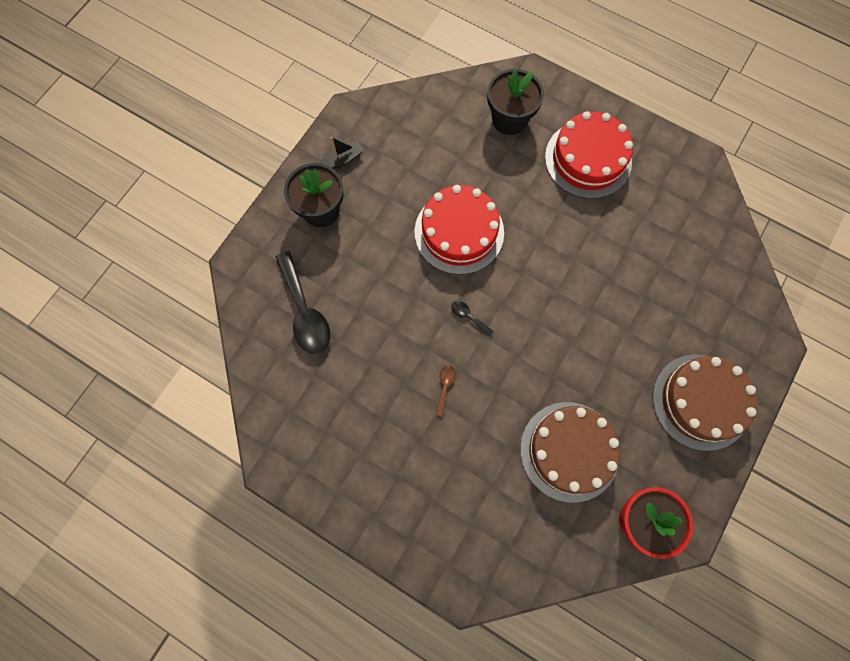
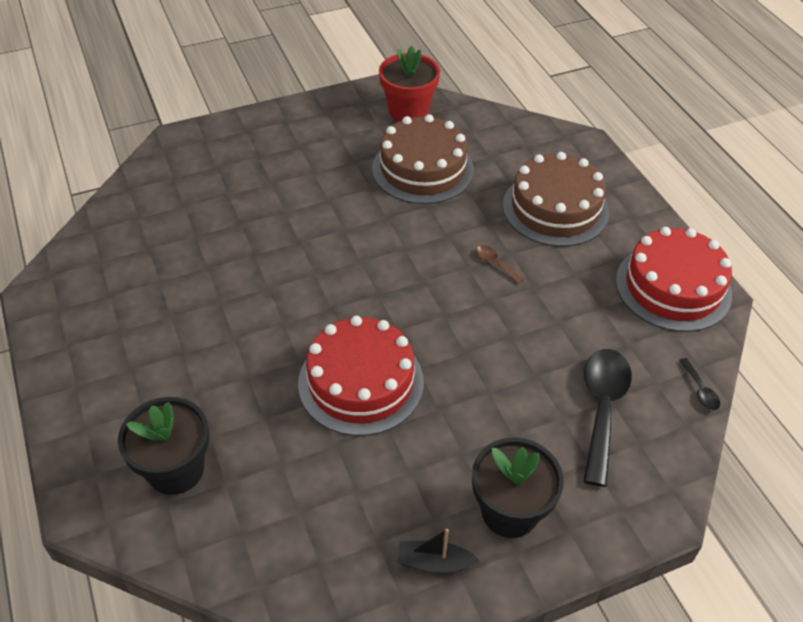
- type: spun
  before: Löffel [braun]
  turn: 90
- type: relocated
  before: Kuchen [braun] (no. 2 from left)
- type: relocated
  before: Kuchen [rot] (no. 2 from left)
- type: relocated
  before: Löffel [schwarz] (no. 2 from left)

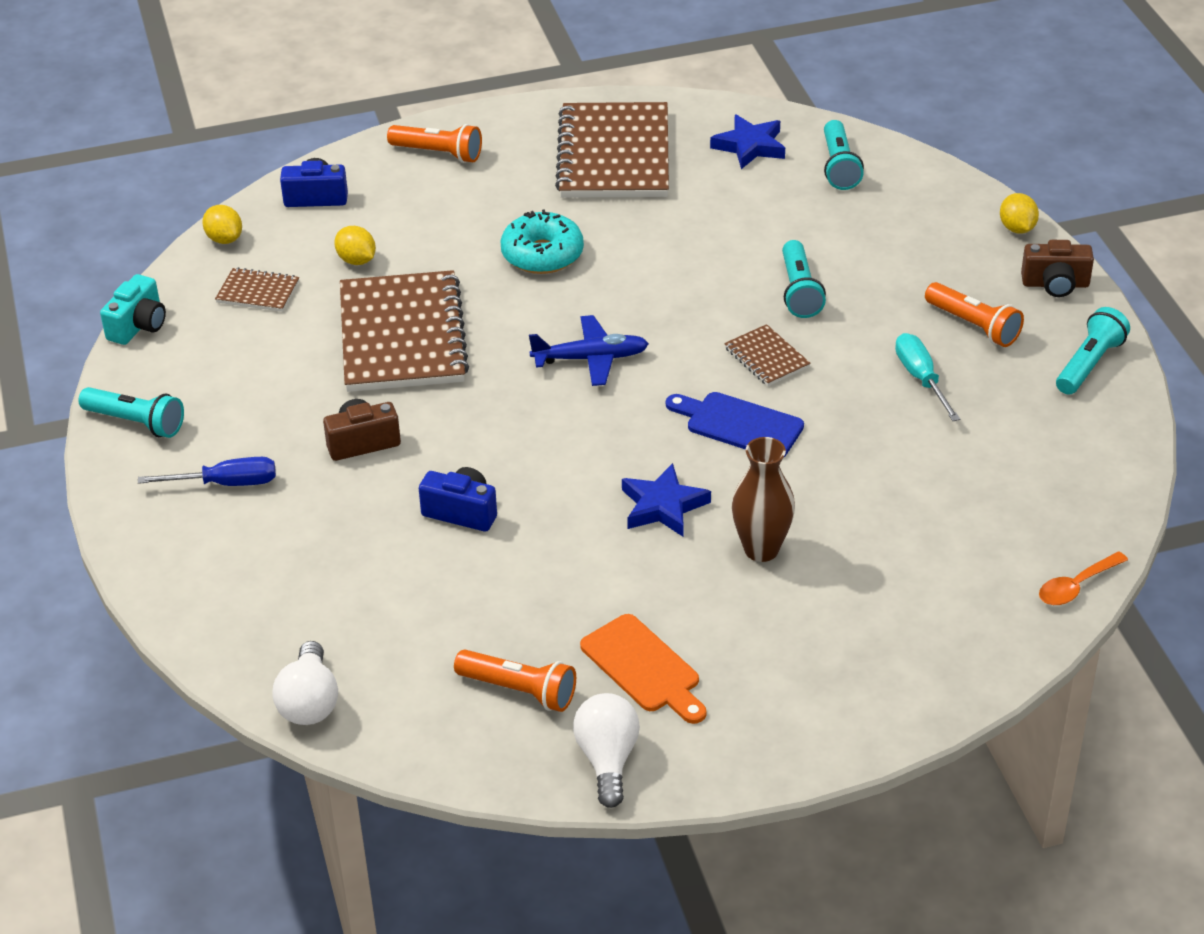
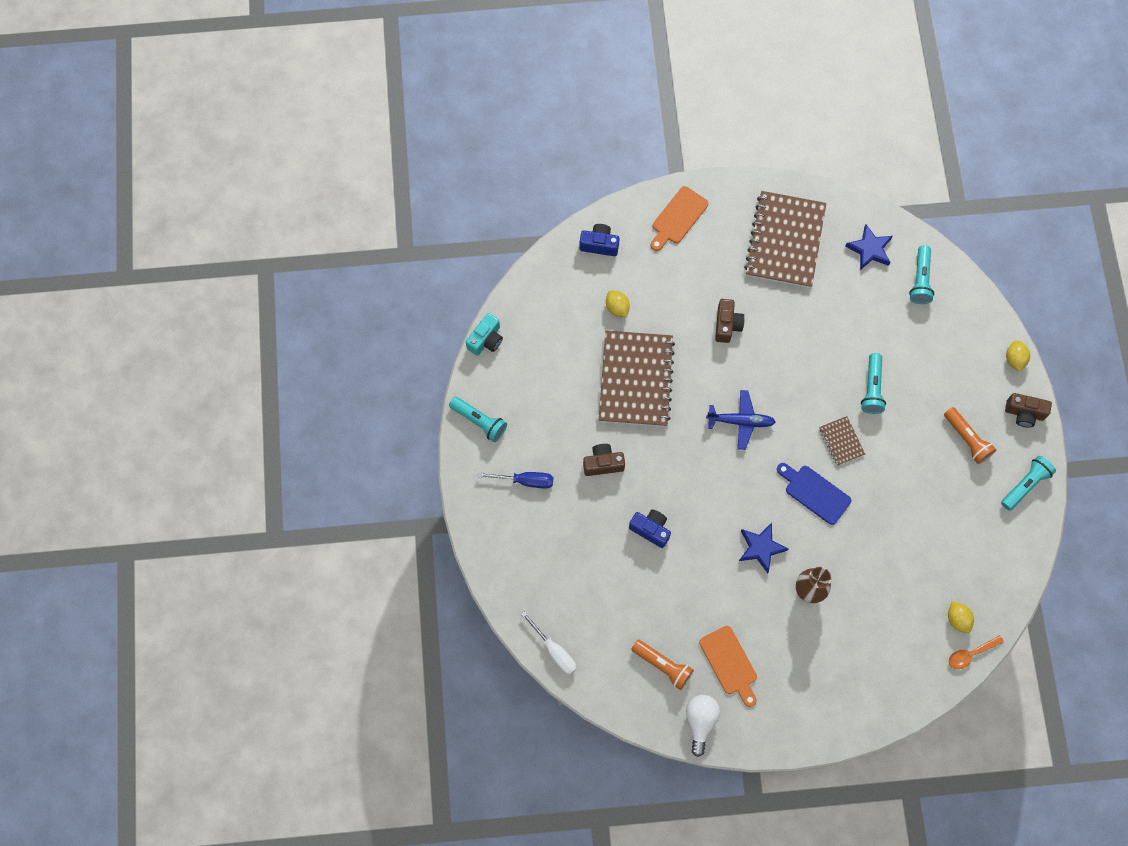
- type: exchanged
  before: Glühbirne [weiß] (no. 1 from left)
  after: Schraubenzieher [weiß]
- type: exchanged
  before: Taschenlampe [orange] (no. 1 from left)
  after: Schneidebrett [orange] (no. 1 from left)
- type: exchanged
  before: Donut [türkis]
  after: Kamera [braun] (no. 2 from left)
- type: relocated
  before: Zitrone [gelb] (no. 1 from left in the first image)
  after: Zitrone [gelb] (no. 2 from left)
- type: missing
  before: Notizbuch [braun] (no. 1 from left)
- type: missing
  before: Schraubenzieher [türkis]

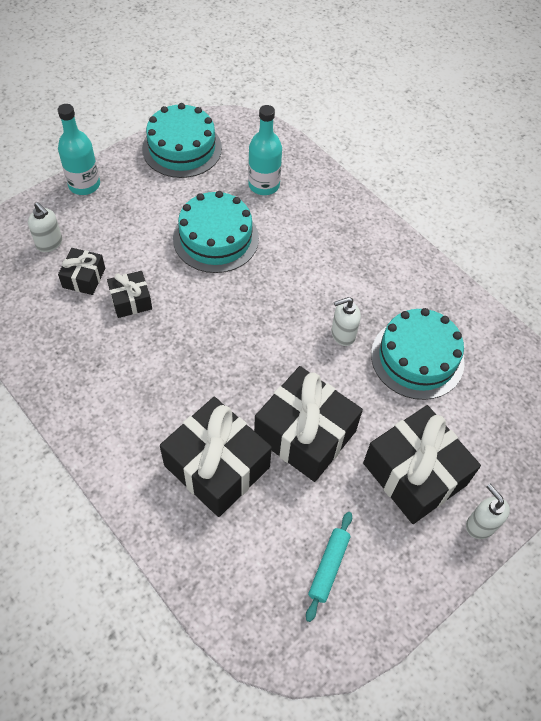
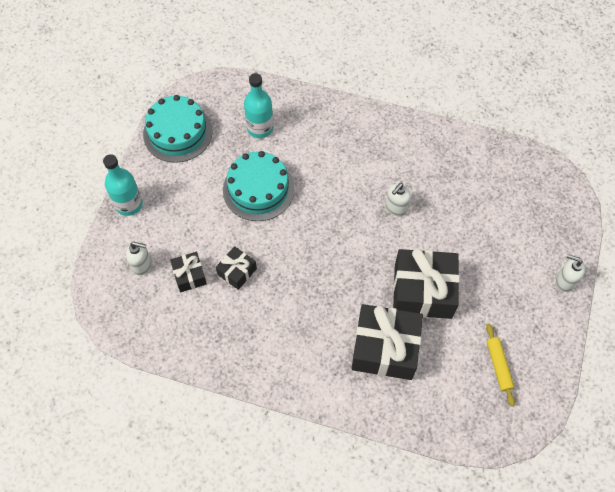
- type: colour
  before: Nudelholz [türkis]
  after: Nudelholz [gelb]
- type: missing
  before: Geschenk [schwarz] (no. 5 from left)
- type: missing
  before: Kuchen [türkis] (no. 3 from left)

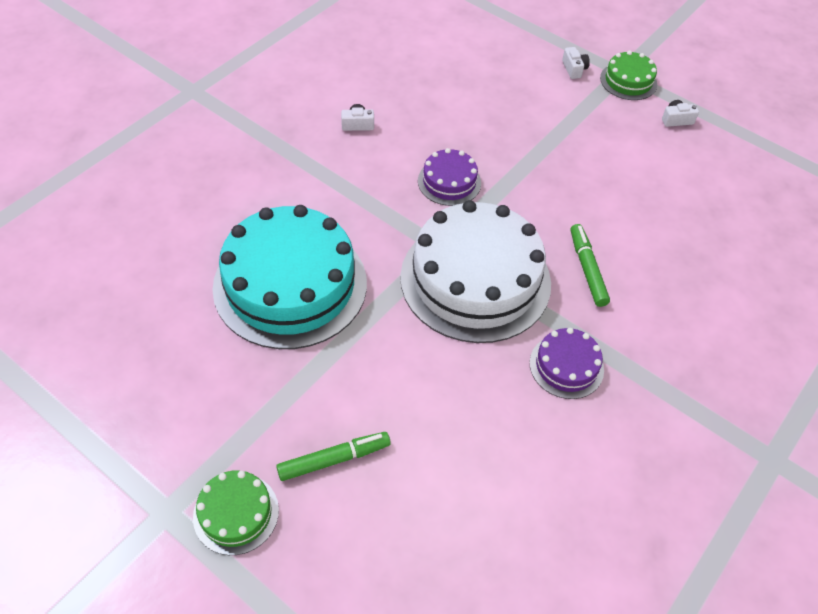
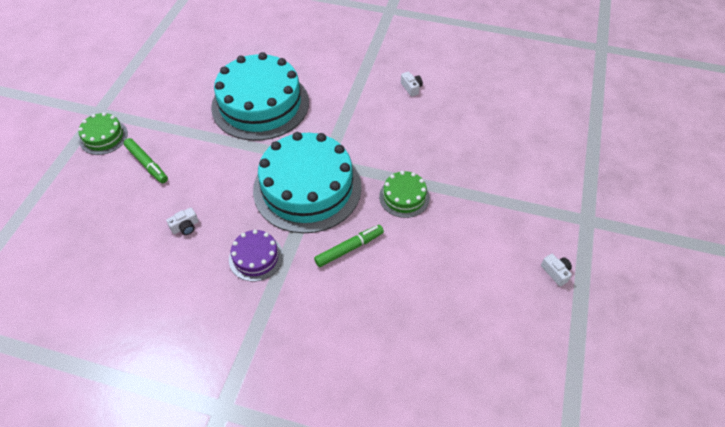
- type: relocated
  before: Kamera [weiß] (no. 2 from left in the first image)
  after: Kamera [weiß] (no. 1 from left)
- type: colour
  before: Kuchen [weiß]
  after: Kuchen [türkis] (no. 2 from left)
- type: relocated
  before: Kuchen [grün] (no. 2 from left)
- type: missing
  before: Kuchen [lila] (no. 1 from left)

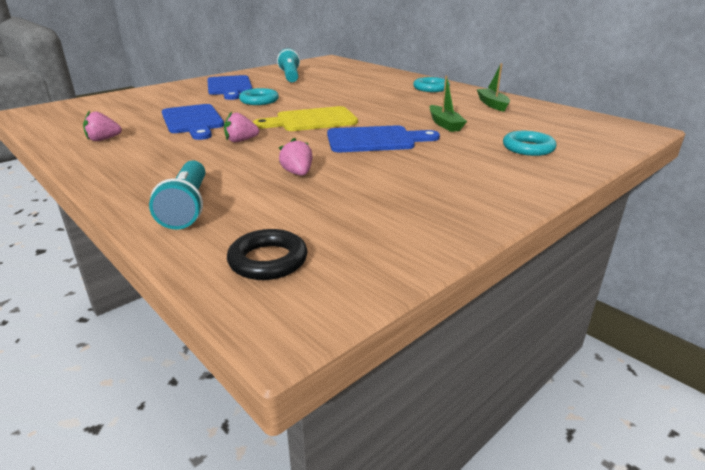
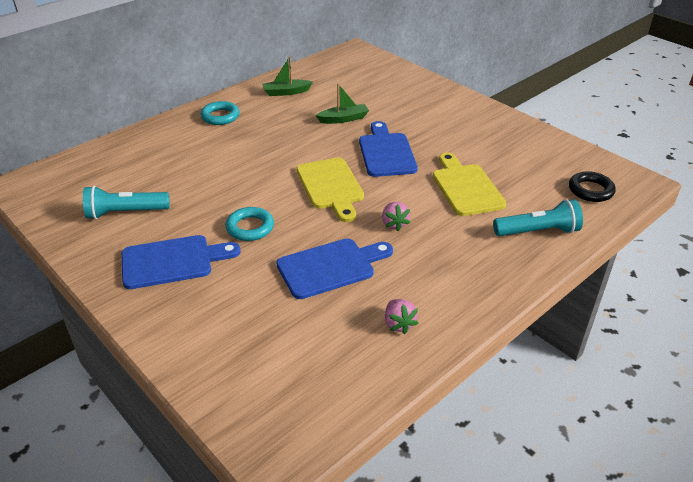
- type: exchanged
  before: Erdbeere [rosa] (no. 3 from left)
  after: Schneidebrett [gelb] (no. 2 from left)
- type: missing
  before: Ring [türkis] (no. 3 from left)

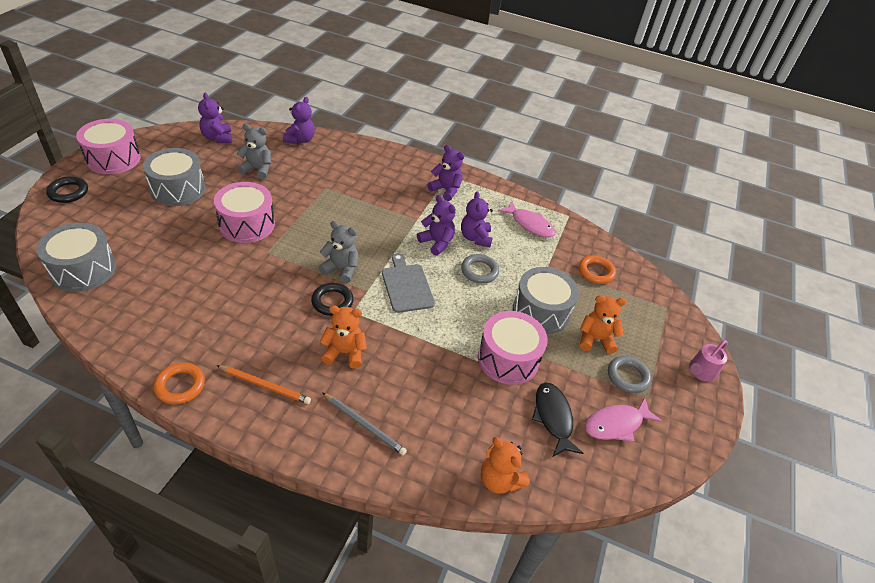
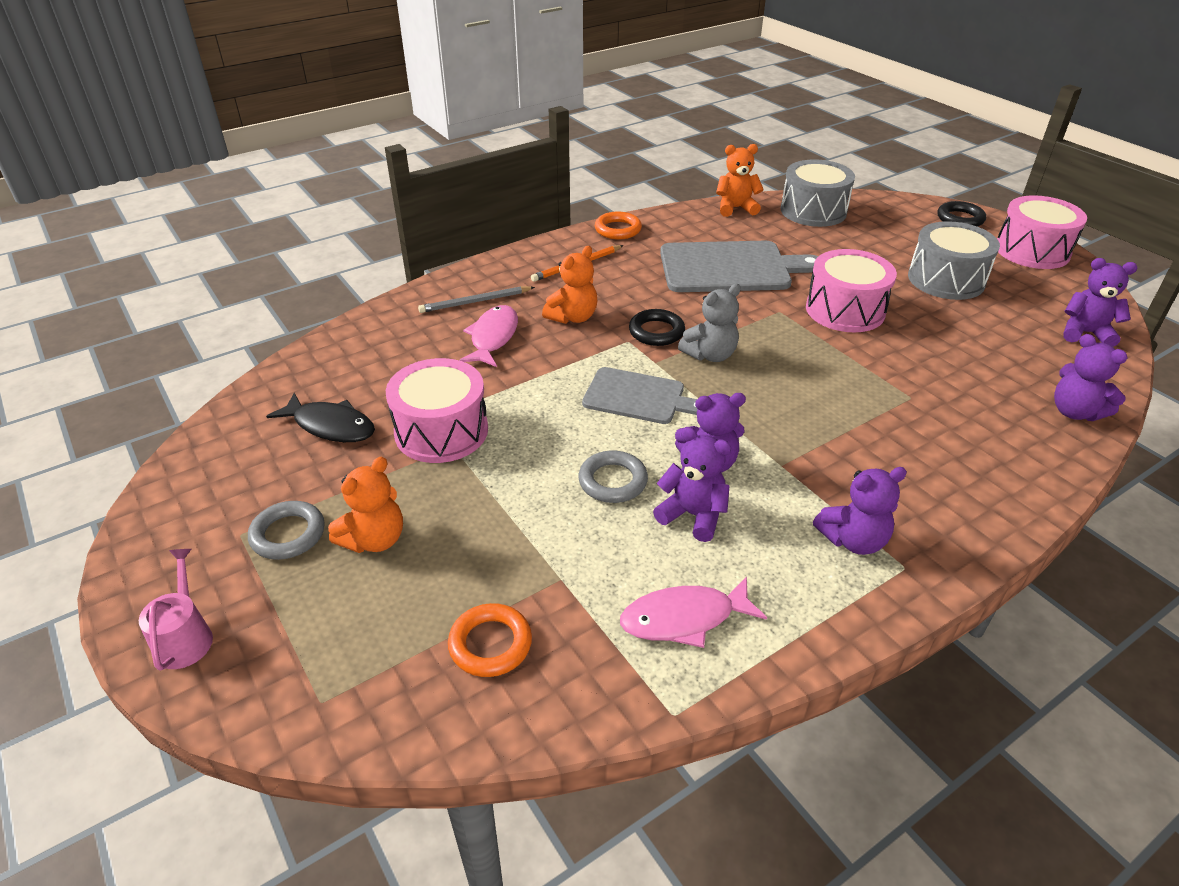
- type: relocated
  before: Fisch [rosa] (no. 2 from left in the first image)
  after: Fisch [rosa] (no. 1 from left)
- type: appeared
  after: Schneidebrett [grau] (no. 2 from left)
- type: relocated
  before: Teddybär [orange] (no. 2 from left in the first image)
  after: Teddybär [orange] (no. 3 from left)
- type: missing
  before: Teddybär [grau] (no. 1 from left)
- type: missing
  before: Trommel [grau] (no. 3 from left)

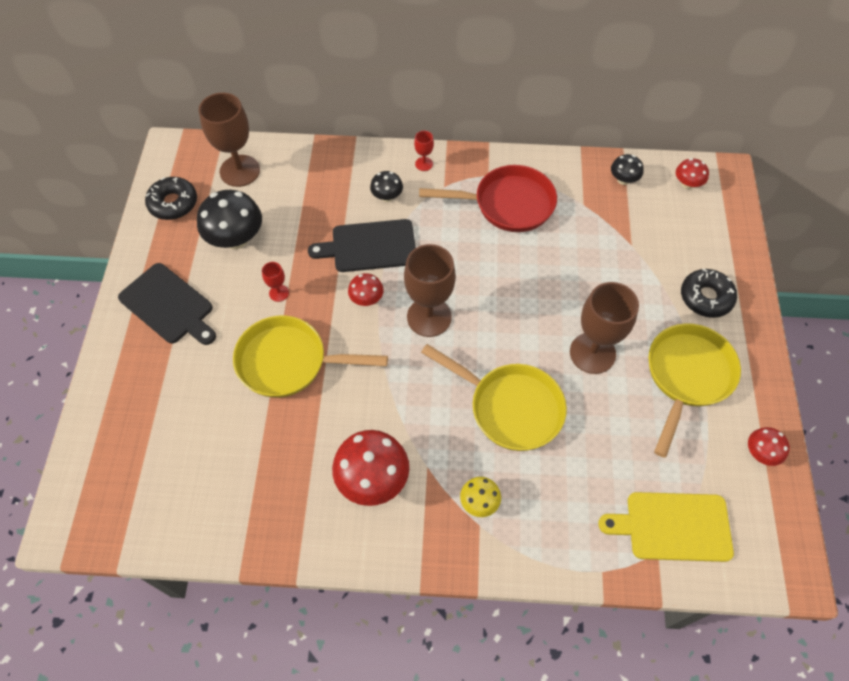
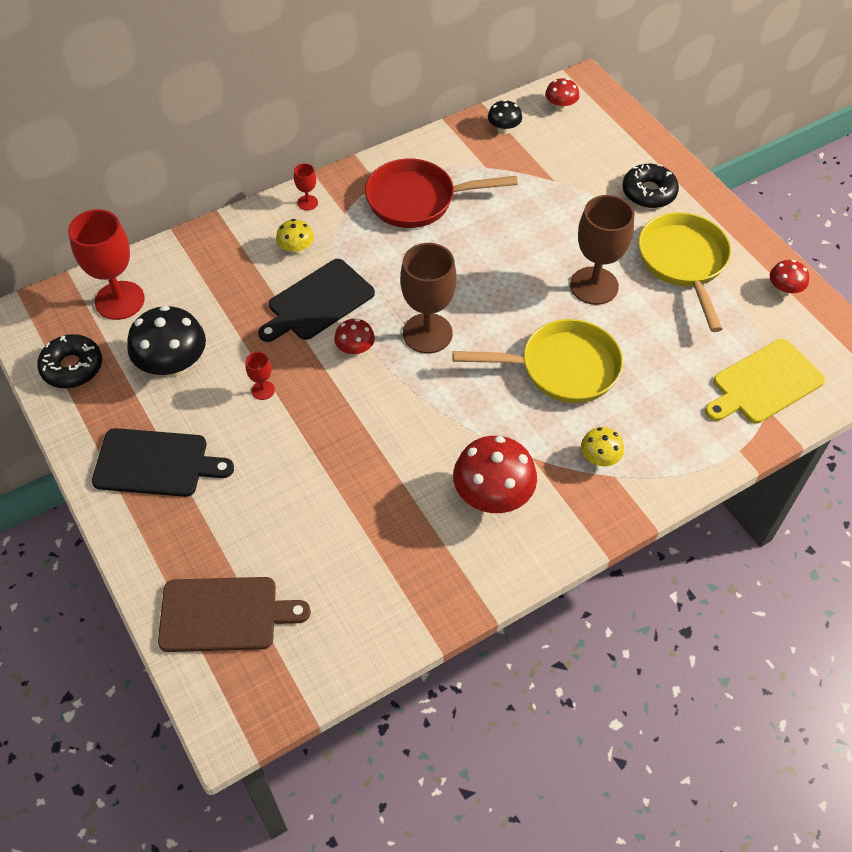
- type: colour
  before: Kelch [braun] (no. 1 from left)
  after: Kelch [rot] (no. 1 from left)
- type: appeared
  after: Schneidebrett [braun]
- type: colour
  before: Pilz [schwarz] (no. 2 from left)
  after: Pilz [gelb] (no. 1 from left)
- type: spun
  before: Pfanne [rot]
  turn: -150
- type: missing
  before: Pfanne [gelb] (no. 1 from left)

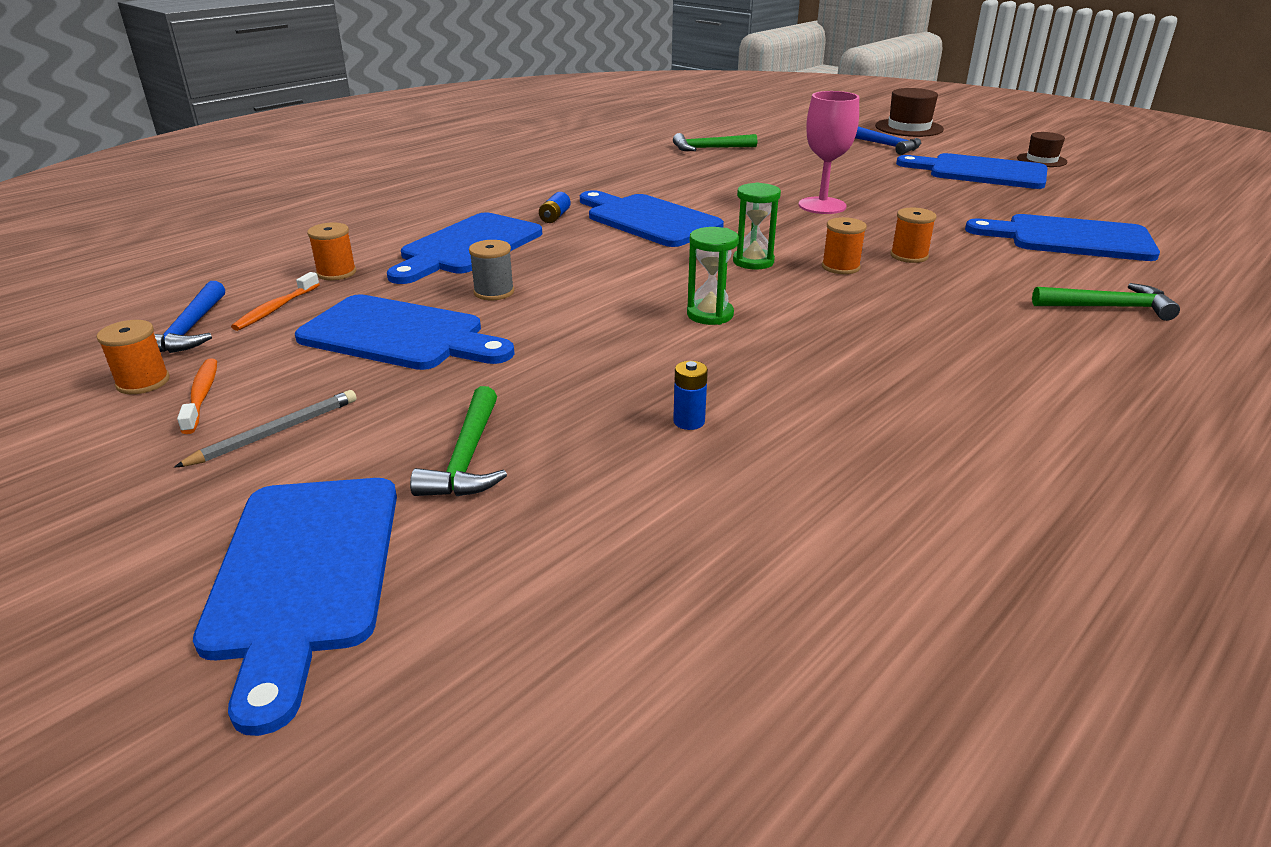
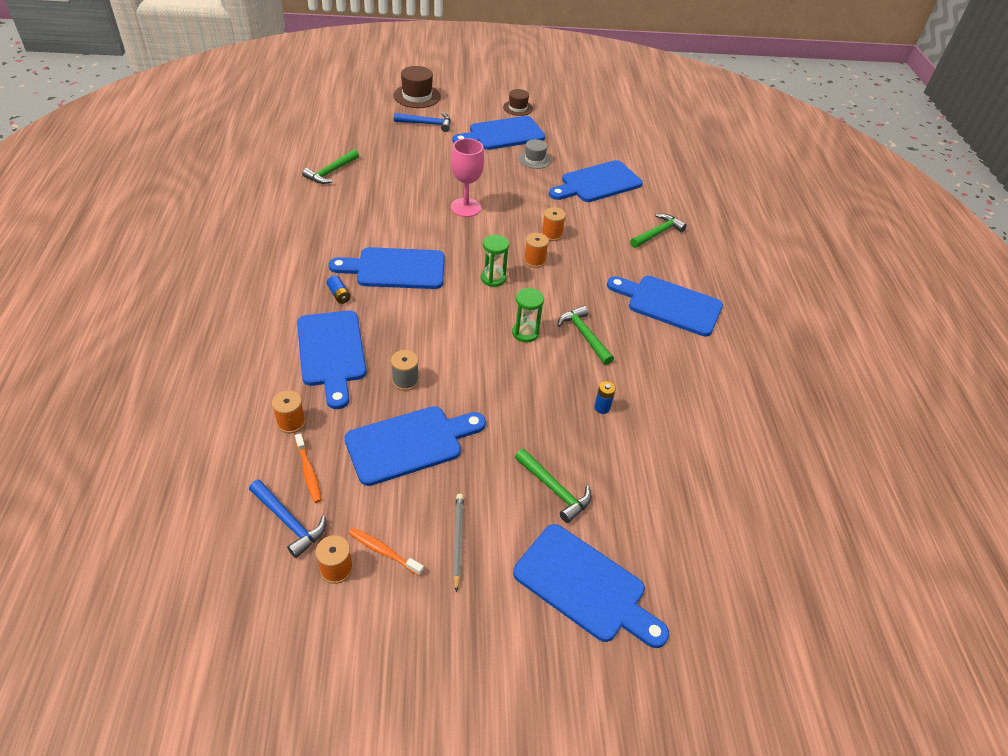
- type: appeared
  after: Hut [grau]
- type: appeared
  after: Hammer [grün] (no. 3 from left)
- type: appeared
  after: Schneidebrett [blau] (no. 7 from left)

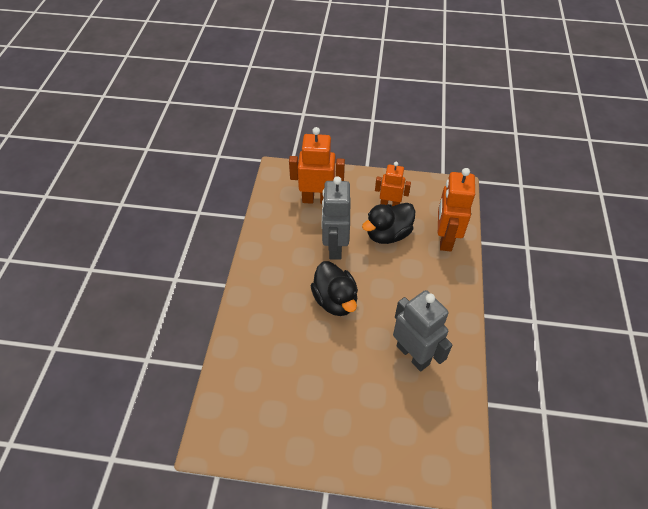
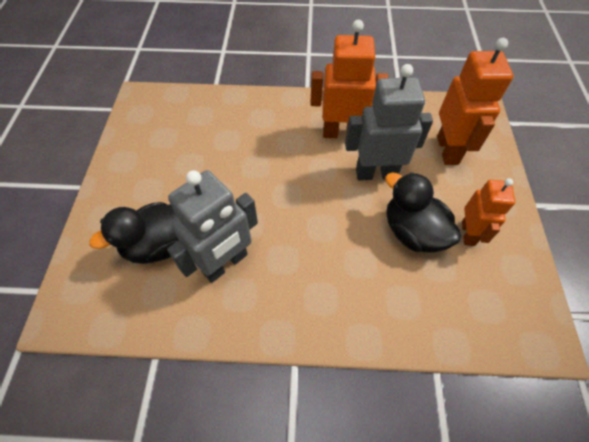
- type: relocated
  before: Ente [schwarz] (no. 1 from left)
- type: relocated
  before: Roboter [orange] (no. 3 from left in the first image)
  after: Roboter [orange] (no. 1 from left)

